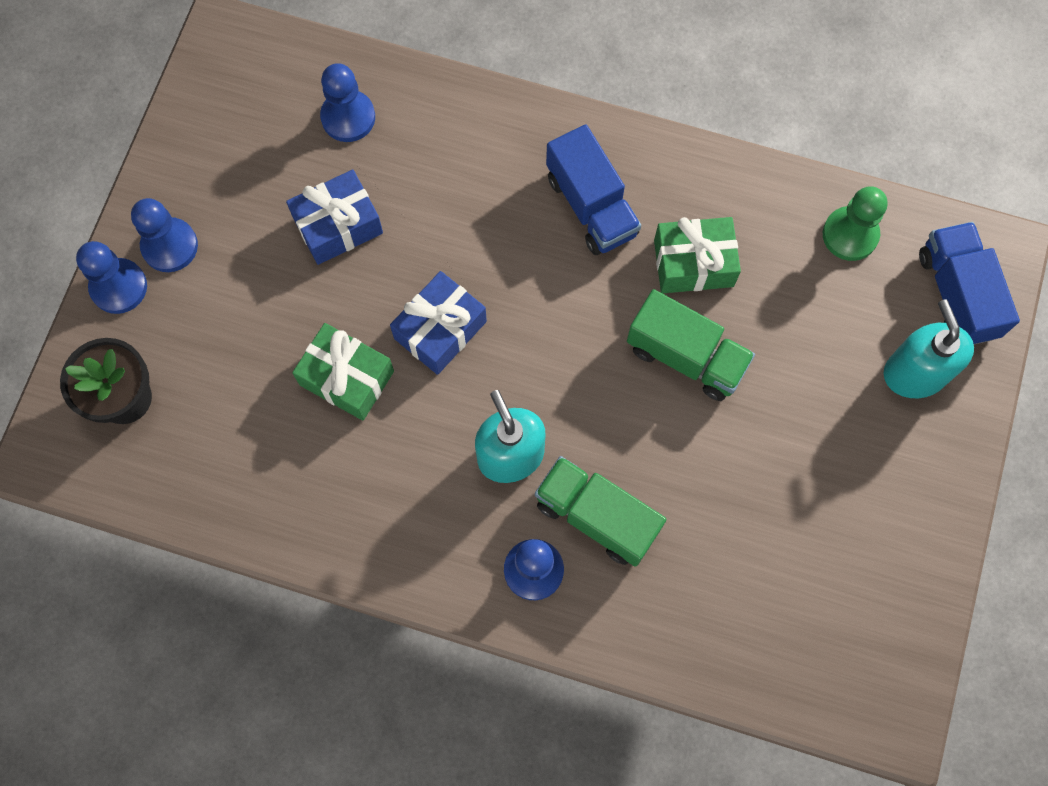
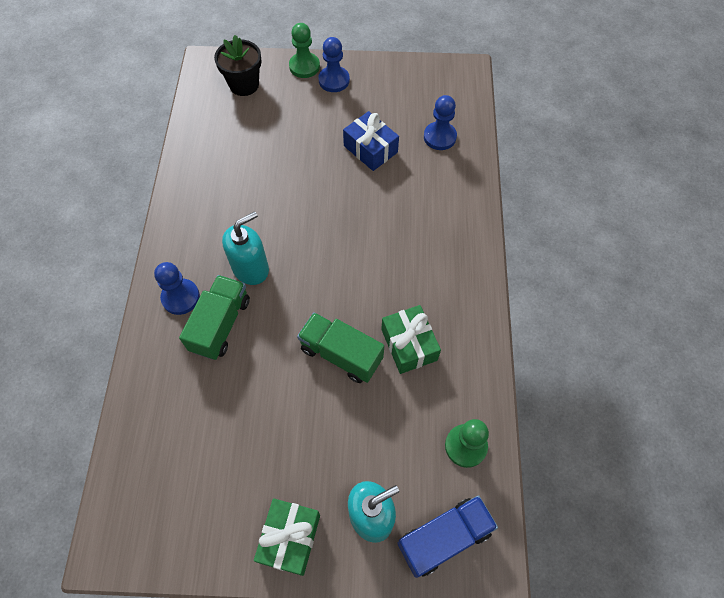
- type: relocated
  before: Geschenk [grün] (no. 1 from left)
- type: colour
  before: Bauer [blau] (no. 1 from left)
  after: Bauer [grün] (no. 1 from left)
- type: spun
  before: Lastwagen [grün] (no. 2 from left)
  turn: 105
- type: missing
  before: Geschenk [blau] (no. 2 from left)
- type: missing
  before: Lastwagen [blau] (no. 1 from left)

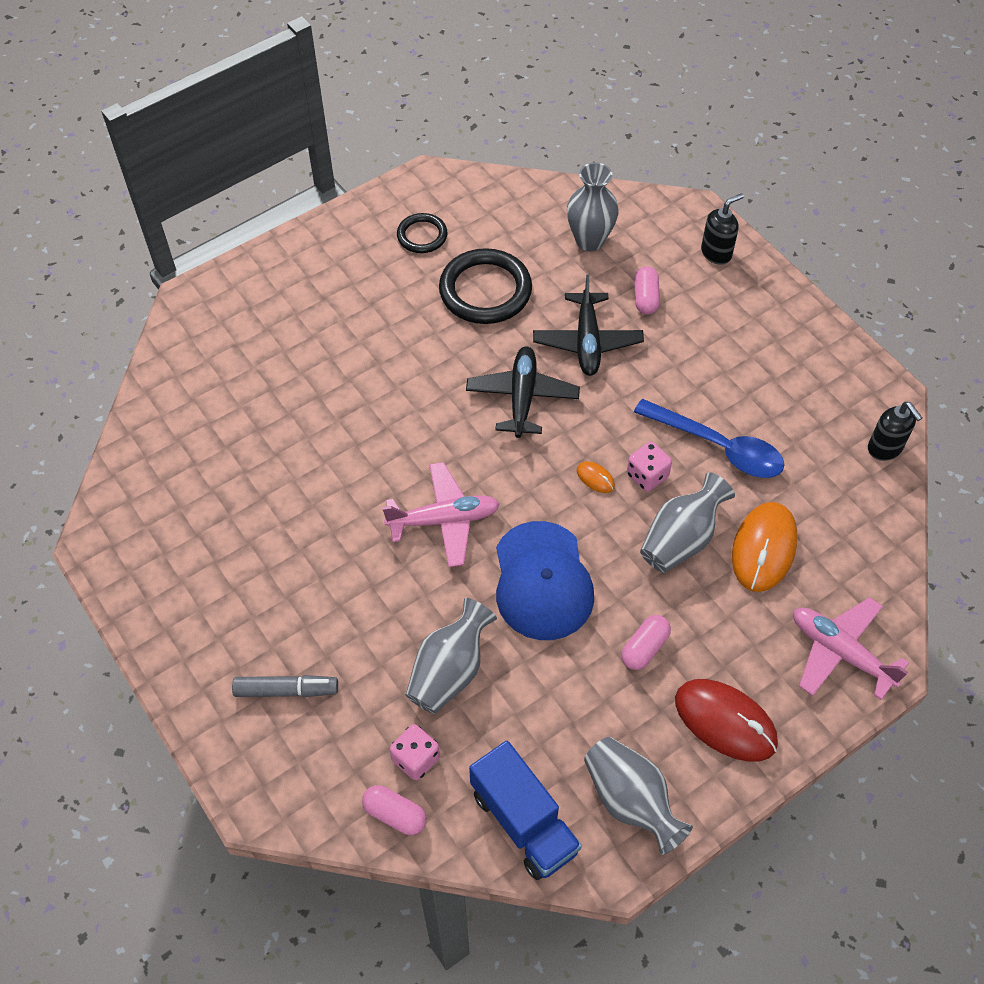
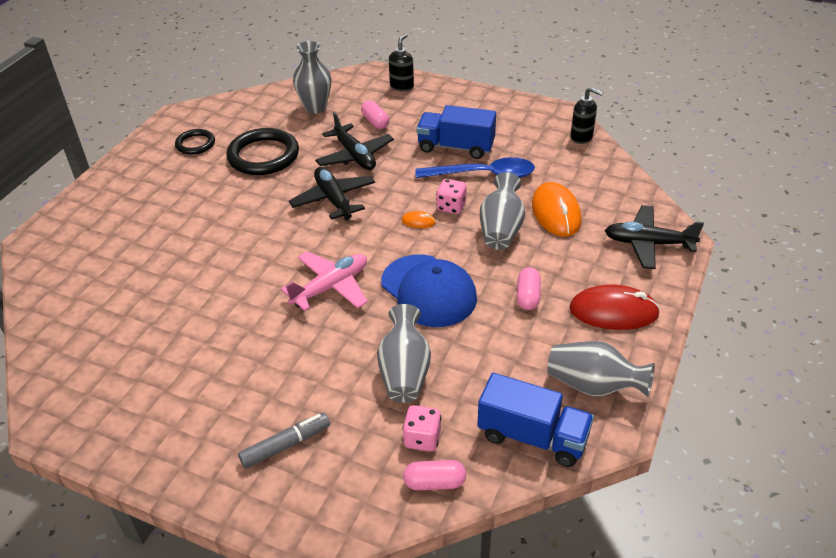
- type: appeared
  after: Lastwagen [blau] (no. 1 from left)
- type: colour
  before: Flugzeug [rosa] (no. 2 from left)
  after: Flugzeug [schwarz] (no. 3 from left)

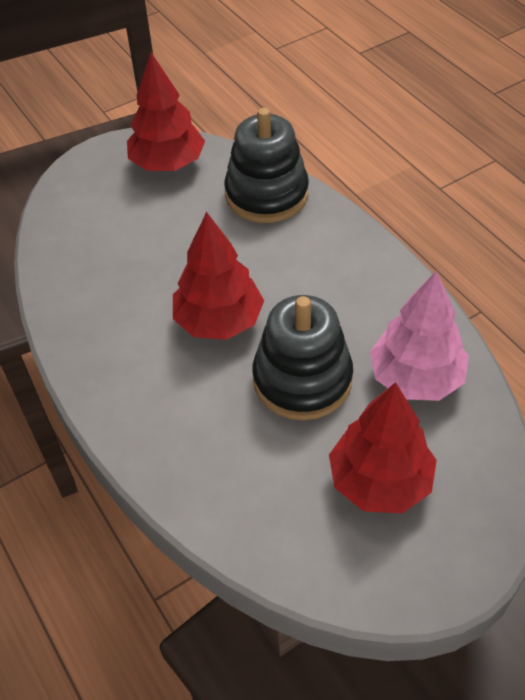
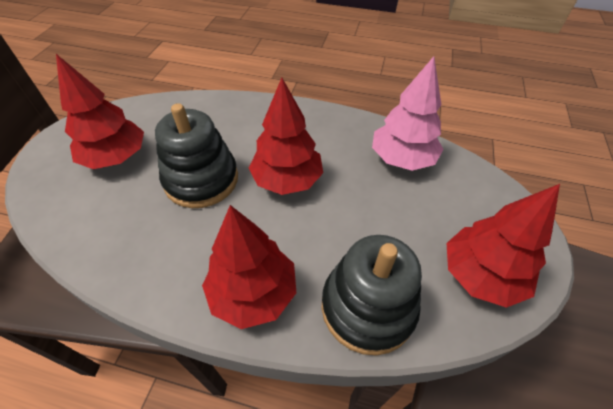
- type: appeared
  after: Baum [rot] (no. 2 from left)
- type: relocated
  before: Baum [rosa]

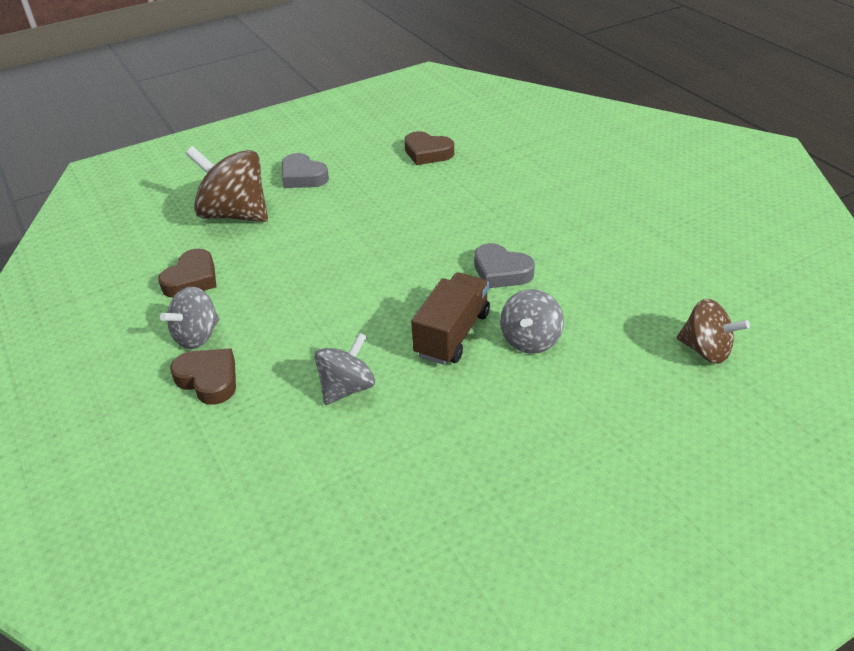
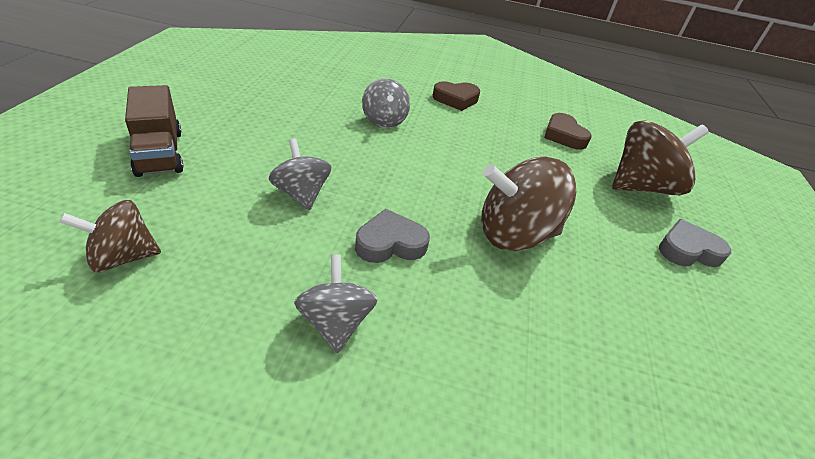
- type: relocated
  before: Lastwagen [braun]
- type: relocated
  before: Kreisel [grau] (no. 1 from left in the first image)
  after: Kreisel [grau] (no. 2 from left)
- type: appeared
  after: Kreisel [braun] (no. 2 from left)
- type: missing
  before: Herz [braun] (no. 3 from left)

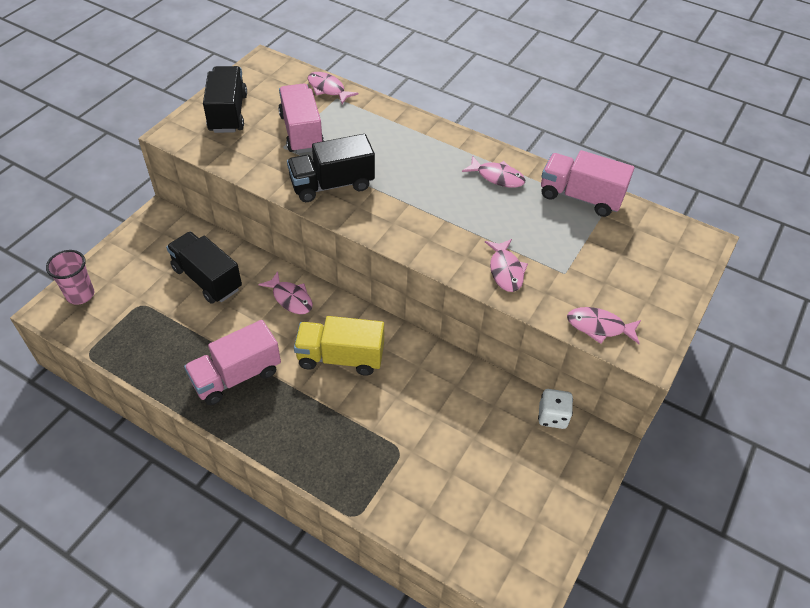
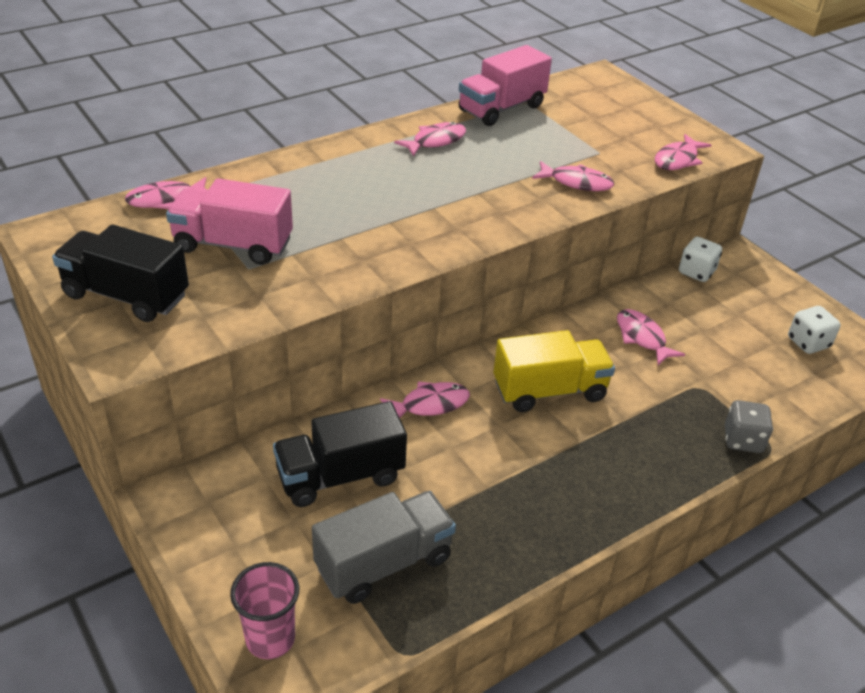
- type: appeared
  after: Lastwagen [grau]
- type: spun
  before: Lastwagen [gelb]
  turn: -135
- type: appeared
  after: Fisch [rosa] (no. 5 from left)
- type: appeared
  after: Spielwürfel [grau]
- type: appeared
  after: Spielwürfel [weiß] (no. 2 from left)
- type: missing
  before: Lastwagen [rosa] (no. 1 from left)
- type: missing
  before: Lastwagen [schwarz] (no. 3 from left)

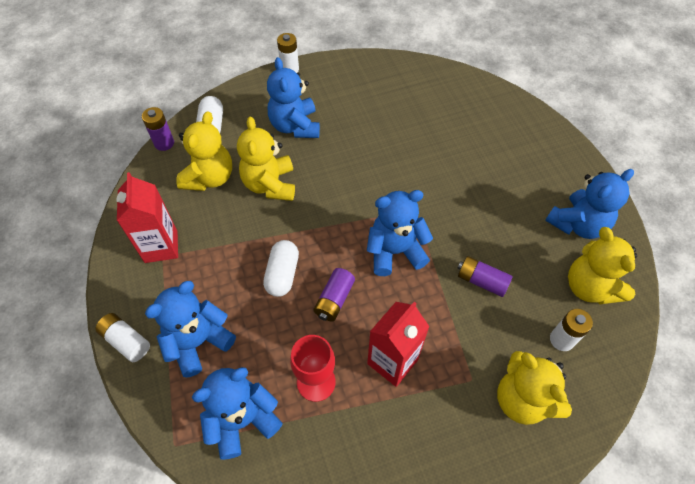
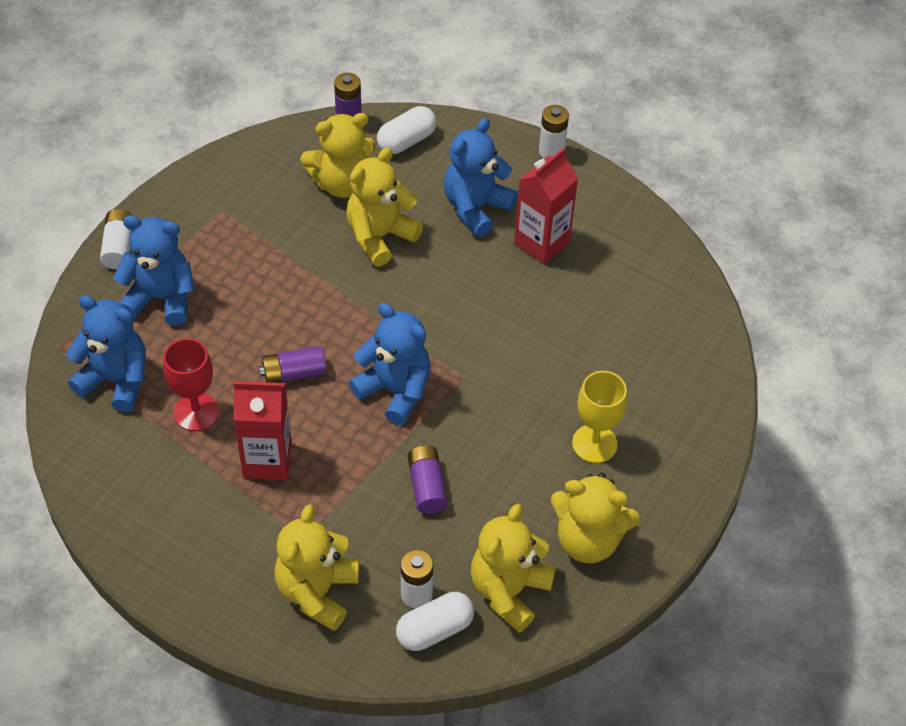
- type: relocated
  before: Kapsel [weiß] (no. 2 from left)
- type: relocated
  before: Getränkekarton [rot] (no. 1 from left in the first image)
  after: Getränkekarton [rot] (no. 2 from left)
- type: colour
  before: Teddybär [blau] (no. 5 from left)
  after: Teddybär [gelb] (no. 5 from left)
- type: appeared
  after: Kelch [gelb]

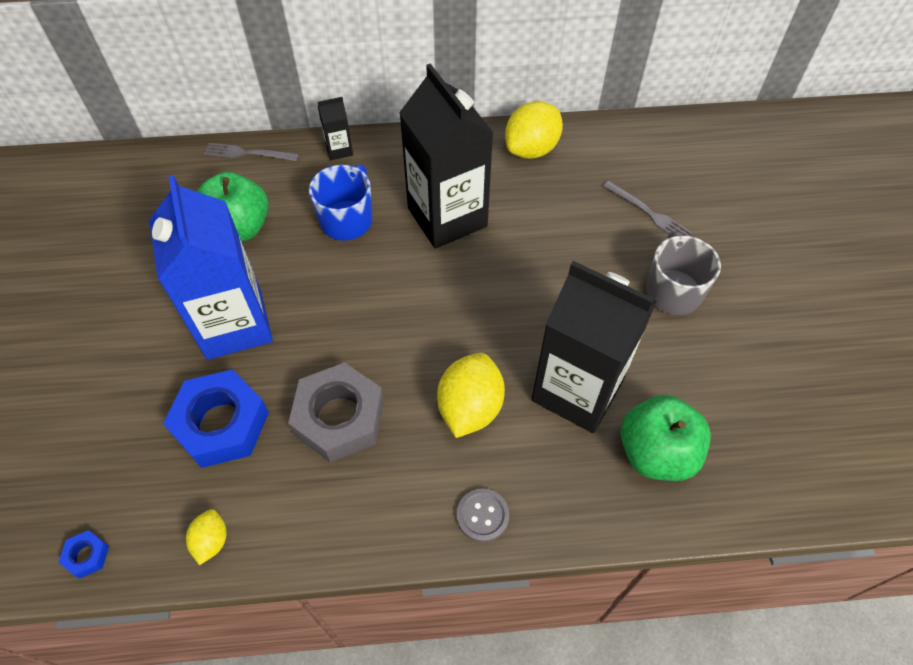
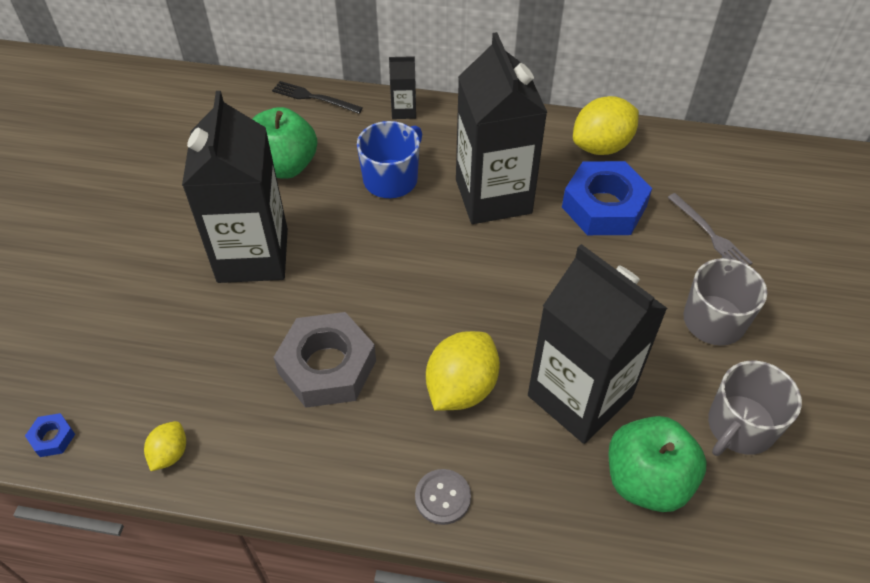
- type: colour
  before: Getränkekarton [blau]
  after: Getränkekarton [schwarz] (no. 1 from left)
- type: colour
  before: Gabel [grau] (no. 1 from left)
  after: Gabel [schwarz]
- type: relocated
  before: Sechskantmutter [blau] (no. 2 from left)
- type: appeared
  after: Tasse [grau] (no. 2 from left)

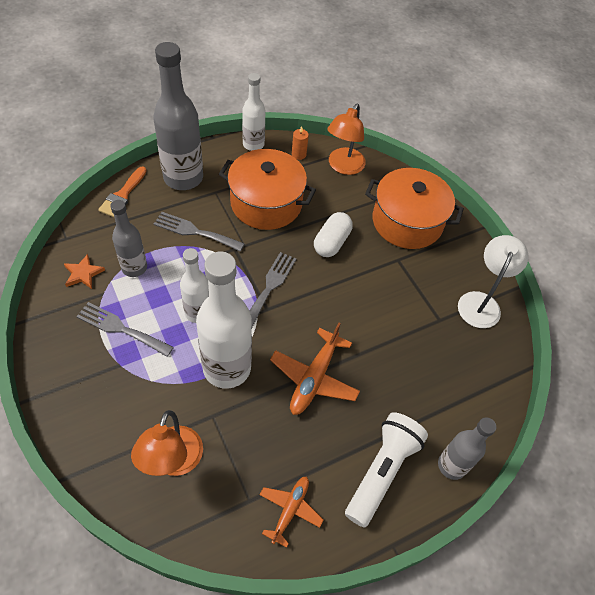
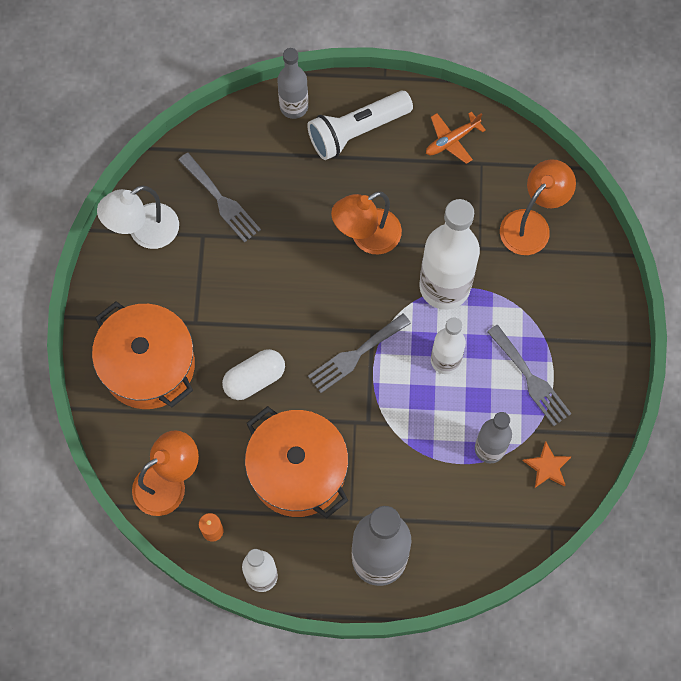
- type: relocated
  before: Gabel [grau] (no. 2 from left in the first image)
  after: Gabel [grau] (no. 1 from left)
- type: exchanged
  before: Flugzeug [orange] (no. 2 from left)
  after: Lampe [orange] (no. 2 from left)
- type: missing
  before: Pinsel [orange]

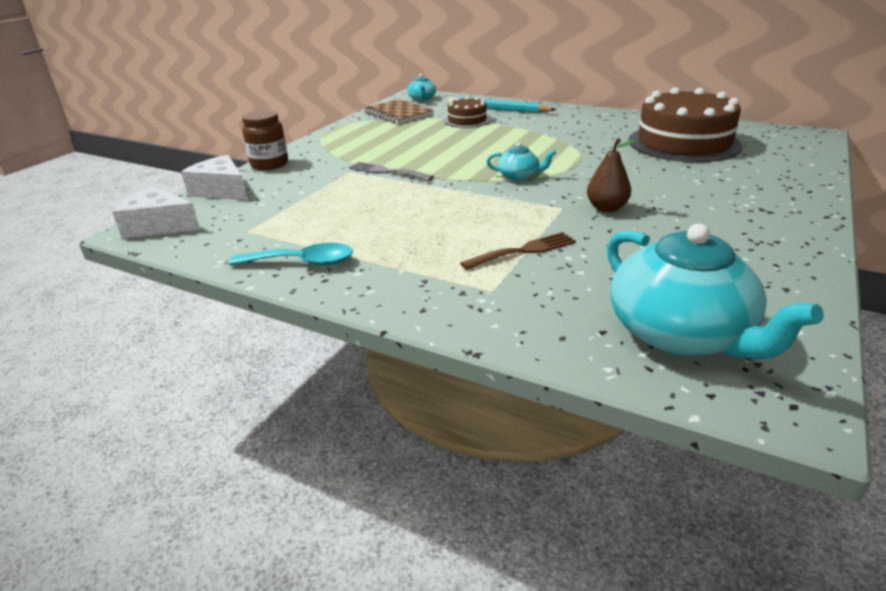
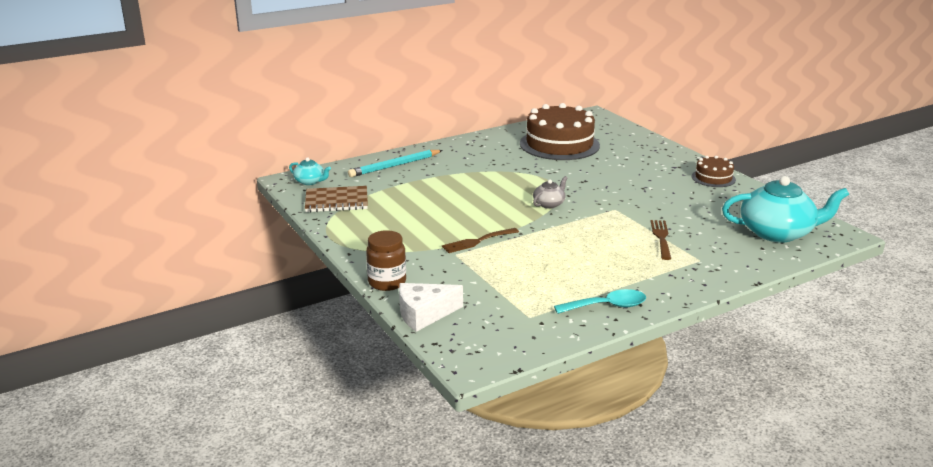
- type: colour
  before: Gabel [grau]
  after: Gabel [braun] (no. 1 from left)
- type: colour
  before: Teekanne [türkis] (no. 2 from left)
  after: Teekanne [grau]
- type: spun
  before: Löffel [türkis]
  turn: 45
- type: relocated
  before: Kuchen [braun] (no. 1 from left in the first image)
  after: Kuchen [braun] (no. 2 from left)
- type: missing
  before: Käse [weiß] (no. 1 from left)
- type: missing
  before: Birne [braun]

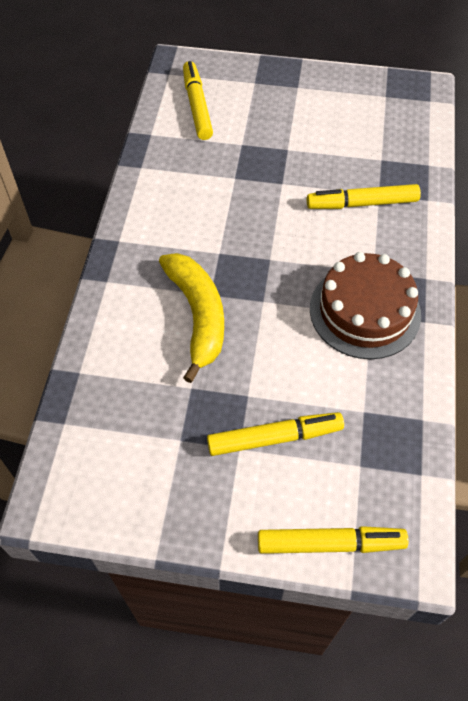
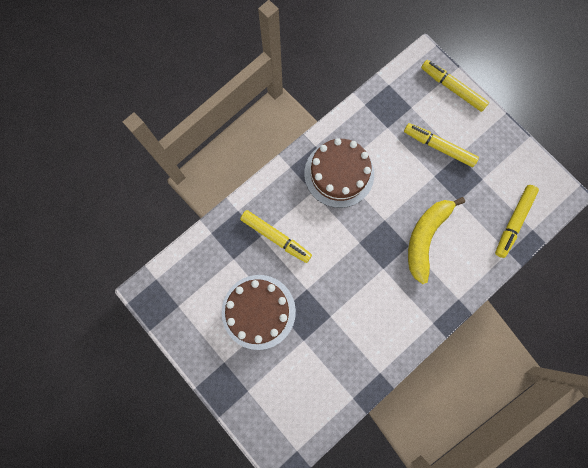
- type: appeared
  after: Kuchen [braun] (no. 1 from left)
- type: relocated
  before: Filzstift [gelb] (no. 1 from left in the first image)
  after: Filzstift [gelb] (no. 4 from left)

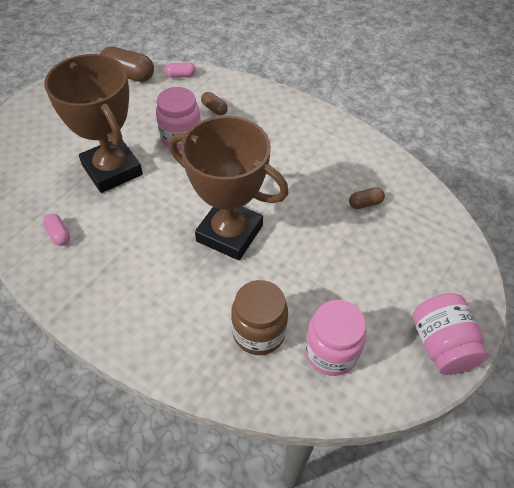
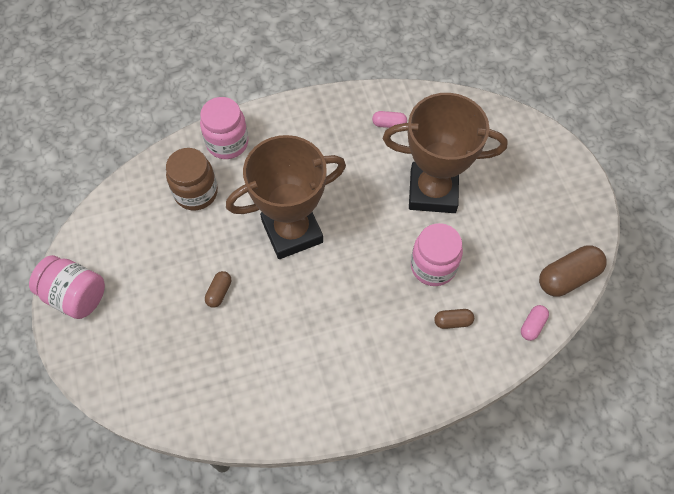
- type: relocated
  before: Einmachglas [rosa] (no. 2 from left)
- type: relocated
  before: Kapsel [braun] (no. 3 from left in the first image)
  after: Kapsel [braun] (no. 1 from left)

